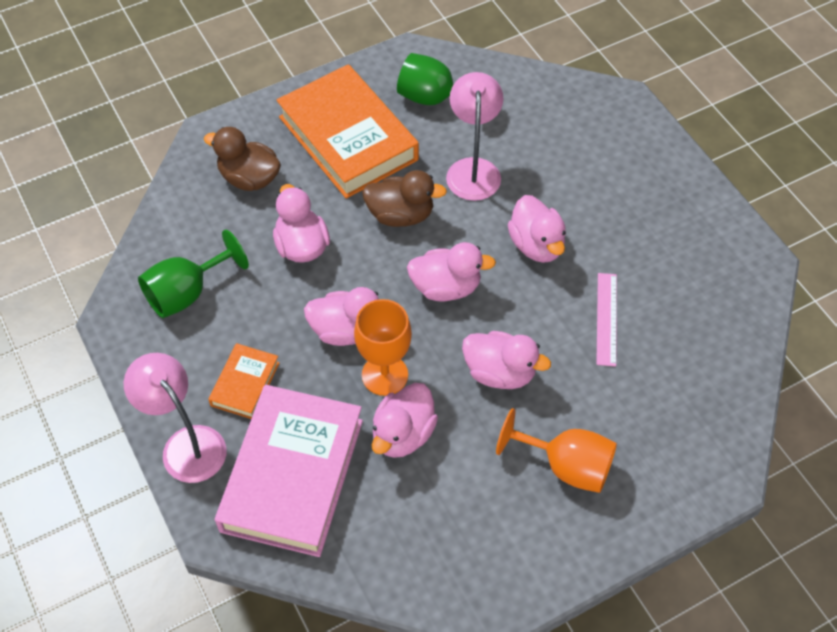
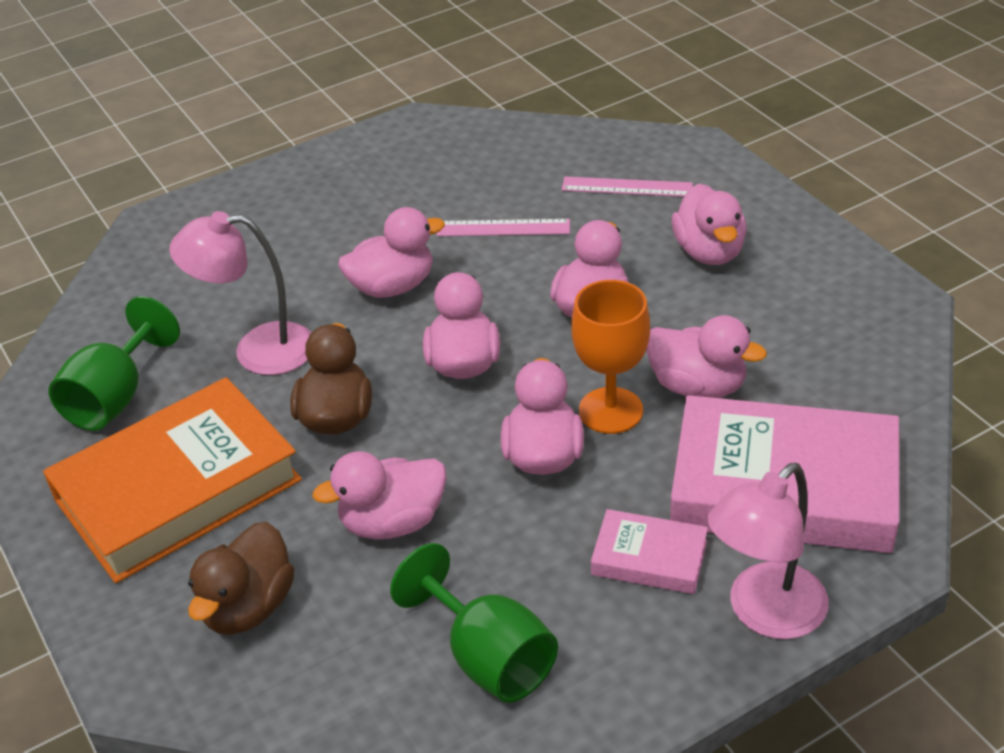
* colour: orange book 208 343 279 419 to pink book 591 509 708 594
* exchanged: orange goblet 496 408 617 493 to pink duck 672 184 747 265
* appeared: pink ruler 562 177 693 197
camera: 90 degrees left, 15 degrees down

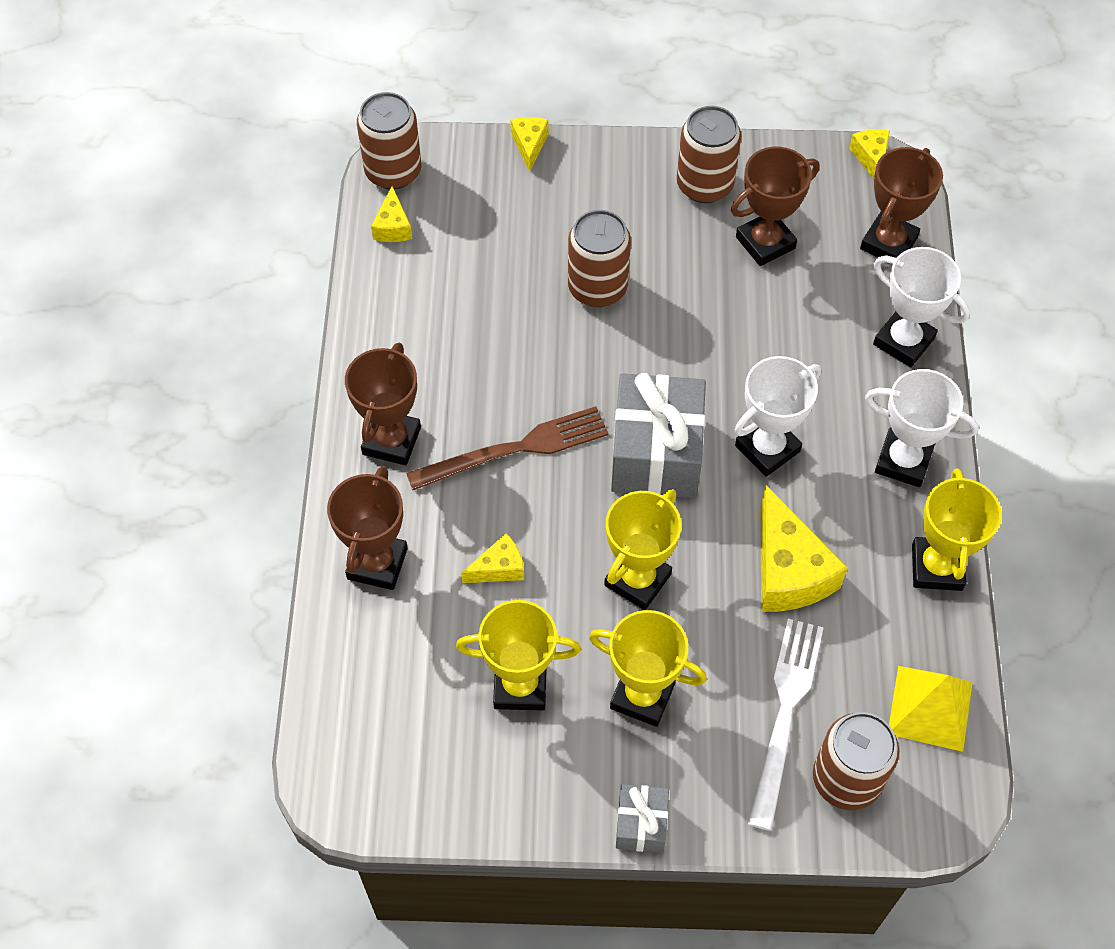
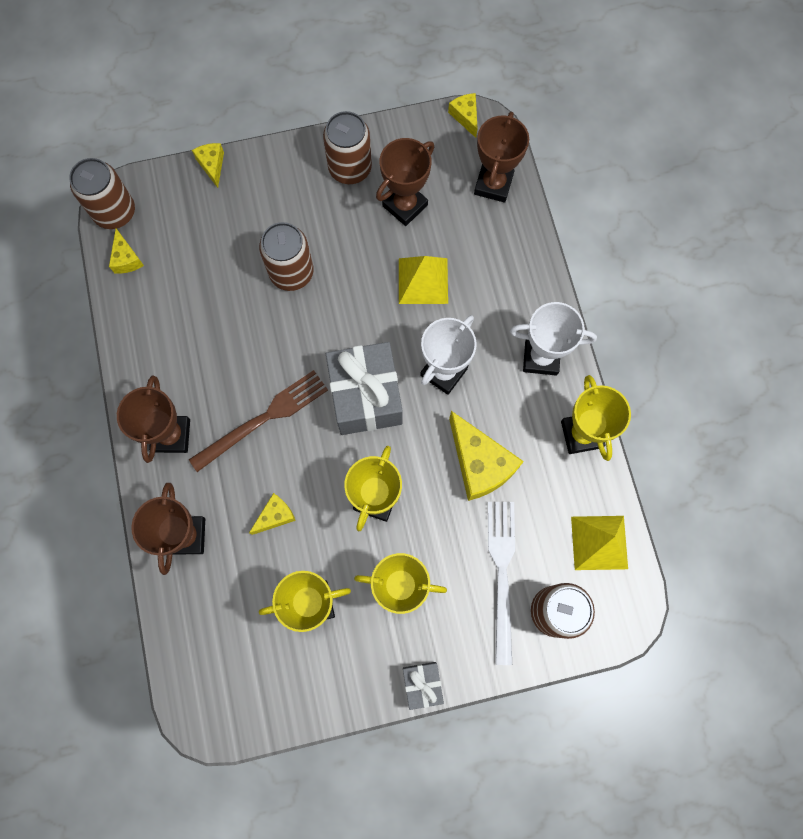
* missing: white trophy 873 247 970 367
* appeared: yellow pyramid 399 256 448 304
camera: 15 degrees left, 15 degrees up

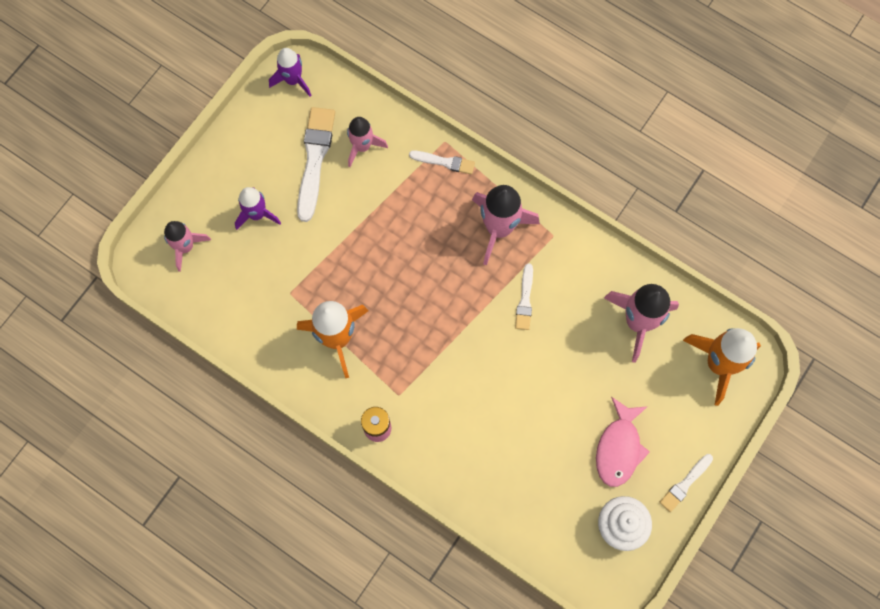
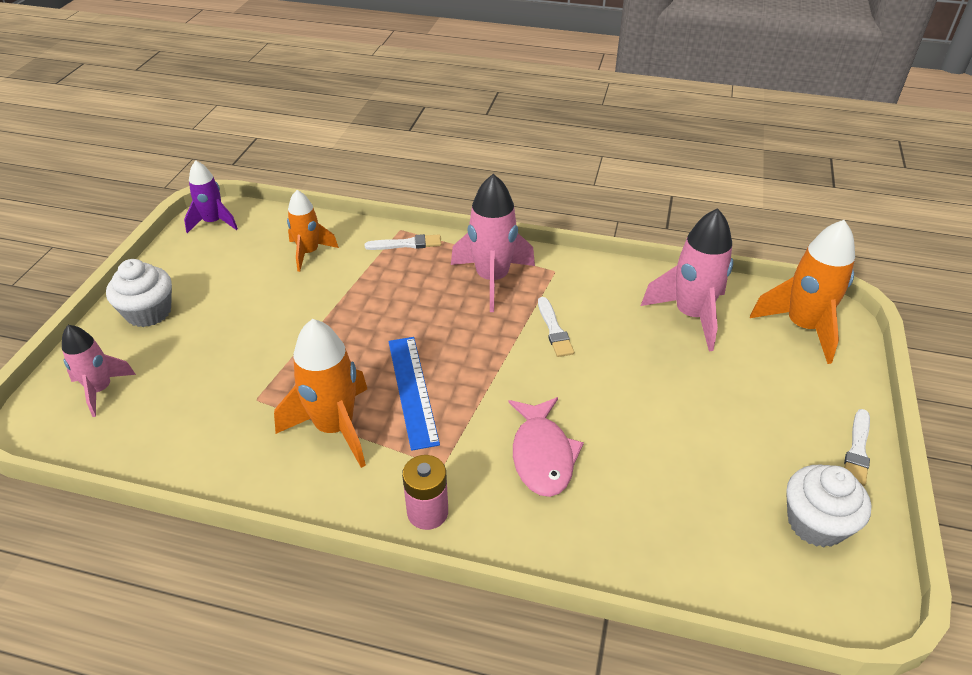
* missing: purple rocket 235 187 281 230
* missing: white brush 297 107 335 222
* colour: pink rocket 347 117 388 167 to orange rocket 287 190 339 272
* relocated: pink fish 596 397 650 487 to 508 397 584 497
* appeared: white cupcake 106 259 172 327
* appeared: blue ruler 388 337 440 451
camera: 20 degrees left, 30 degrees down

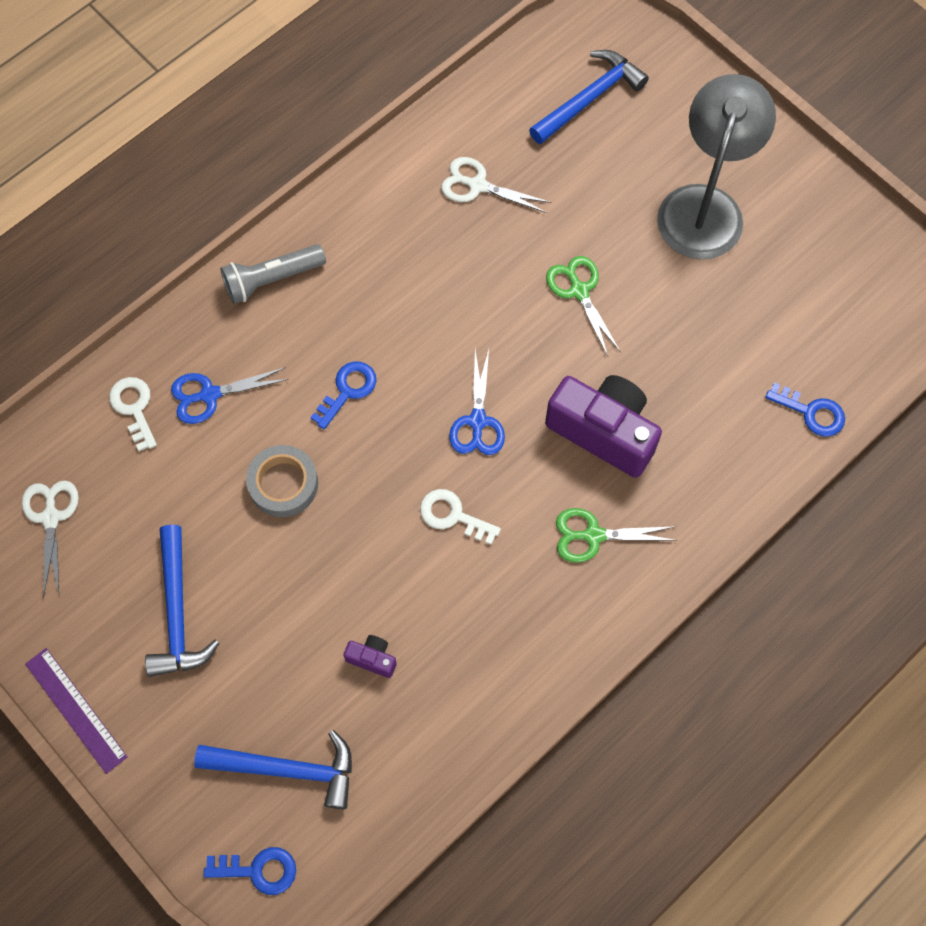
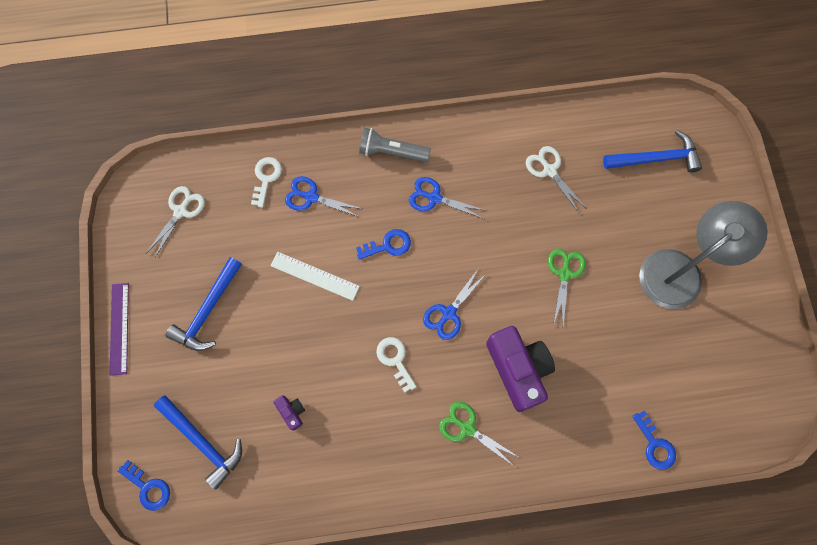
* exchanged: grey tape 246 445 318 517 to white ruler 271 252 360 301
* appeared: blue scissors 409 177 487 219
camera: 35 degrees right, 5 degrees up

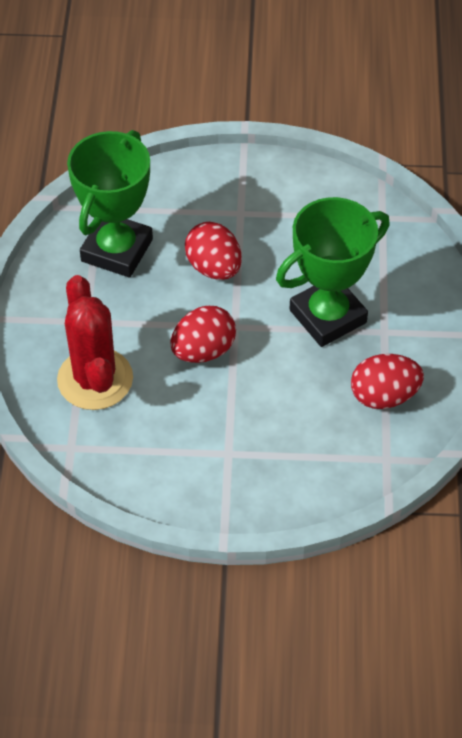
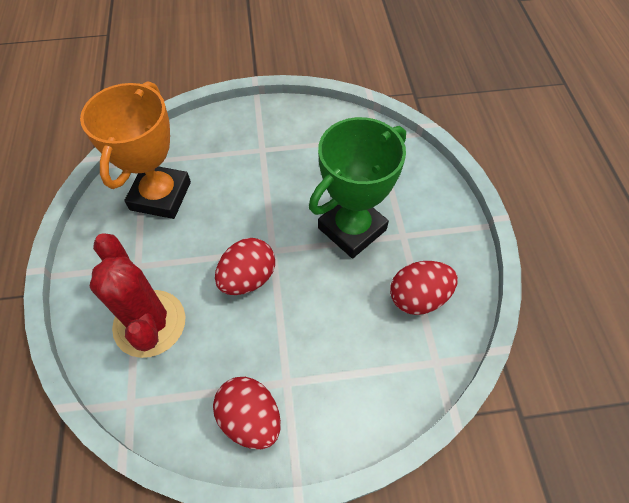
* colour: green trophy 67 130 153 278 to orange trophy 80 81 191 219
* relocated: red egg 185 222 242 280 to 213 377 281 449
camera: 10 degrees left, 5 degrees up

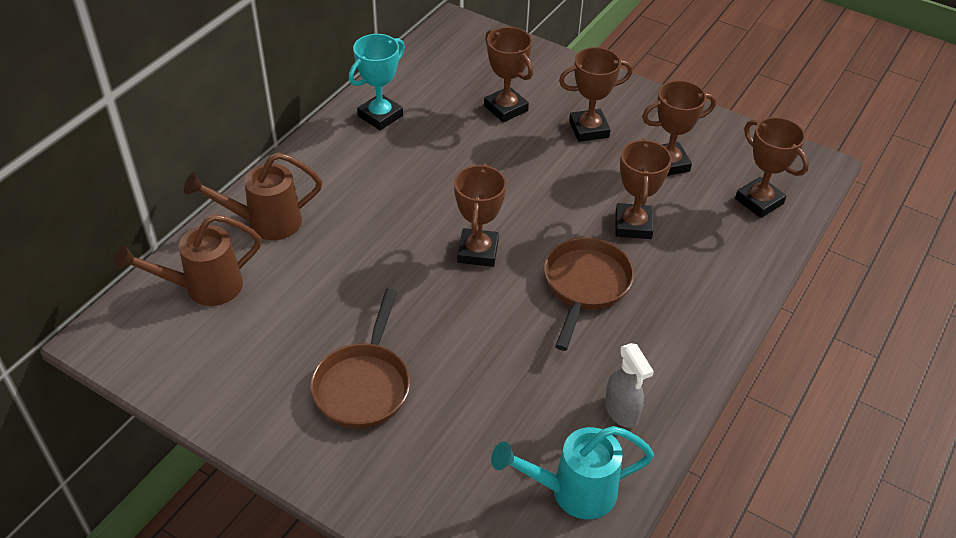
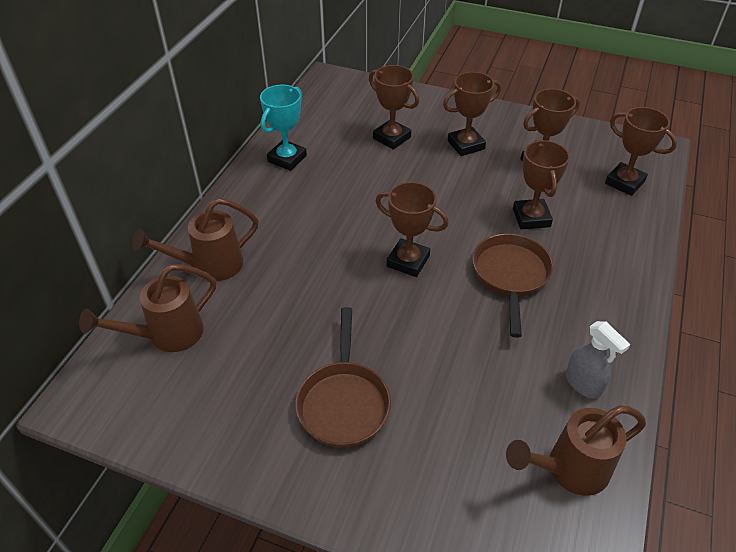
* spun: brown trophy 454 163 506 267 = 375 182 449 277 60 degrees counterclockwise
* colour: turquoise watering can 491 426 654 519 to brown watering can 506 405 646 496
camera: 10 degrees left, 0 degrees up

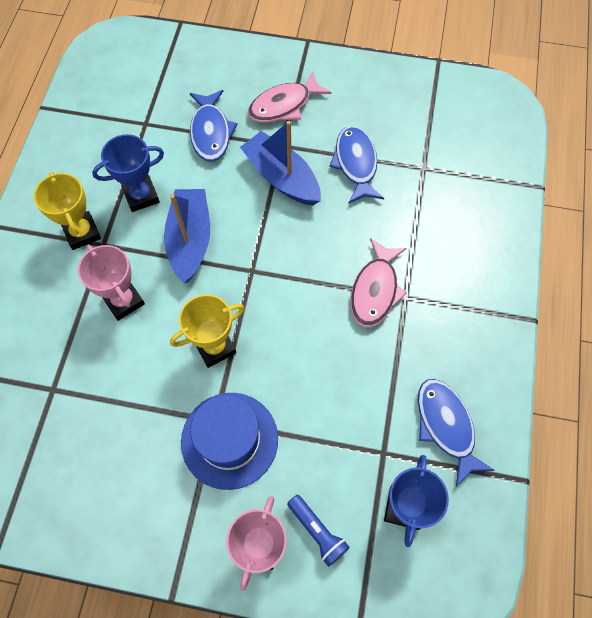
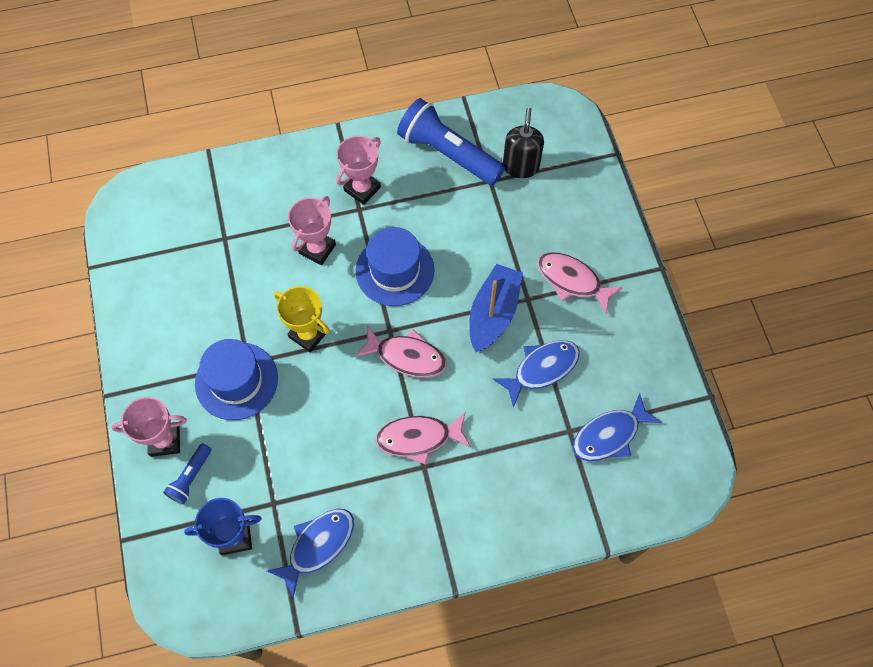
* colour: yellow trophy 34 171 101 250 to pink trophy 336 136 381 205
* missing: blue trophy 92 134 164 212
* exchanged: blue boat 164 189 210 283 to blue hat 356 227 435 306
* relocated: blue fish 190 90 238 162 to 573 393 662 461
* appeared: pink fish 355 325 447 378
* appeared: blue flashlight 397 98 505 185
* appeared: black soap dispenser 503 107 544 178
camera: 65 degrees right, 0 degrees up

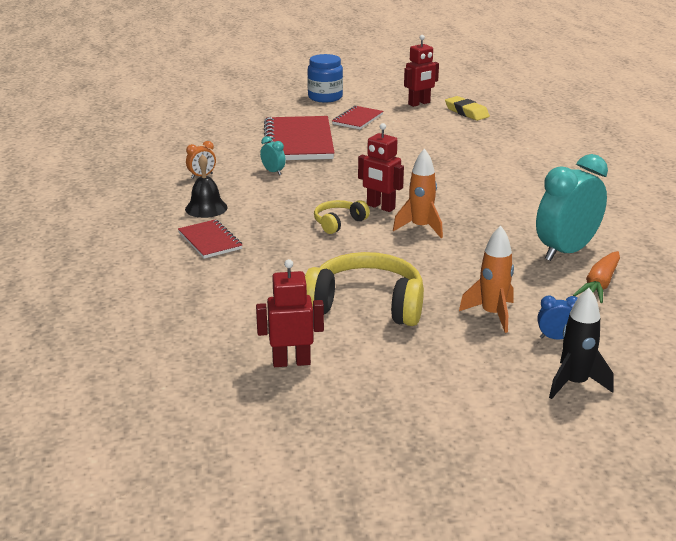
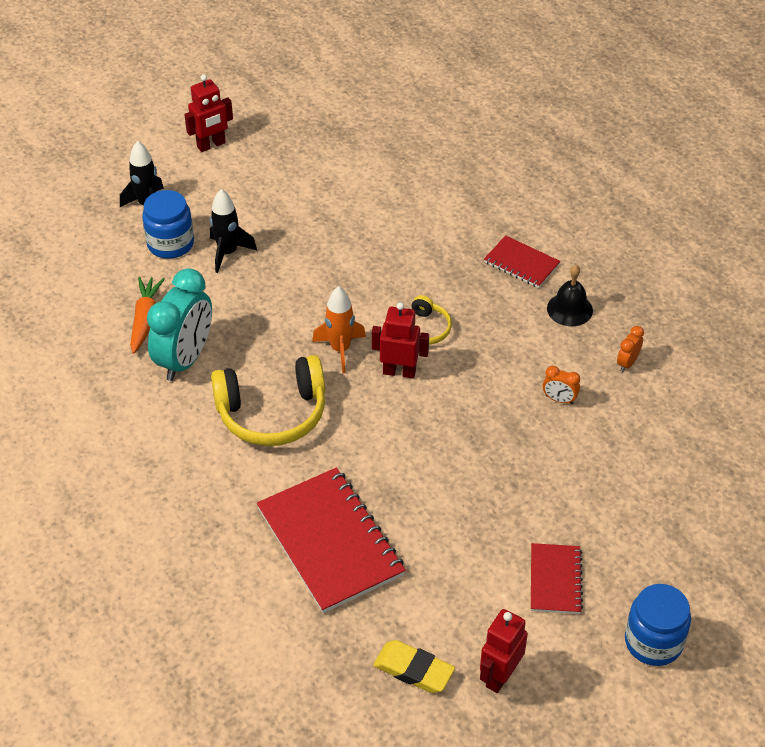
* relocated: red robot 256 259 324 367 to 184 74 233 152
* colour: turquoise clock 260 136 286 175 to orange clock 543 366 580 404
* relocated: red notebook 264 116 334 160 to 257 467 406 613
* relocated: yellow headphones 305 252 424 326 to 211 355 325 446
* colour: orange rocket 459 225 514 333 to black rocket 210 189 257 273
* exchanged: blue clock 537 295 578 340 to blue jar 142 190 194 259
camera: 155 degrees right, 20 degrees up

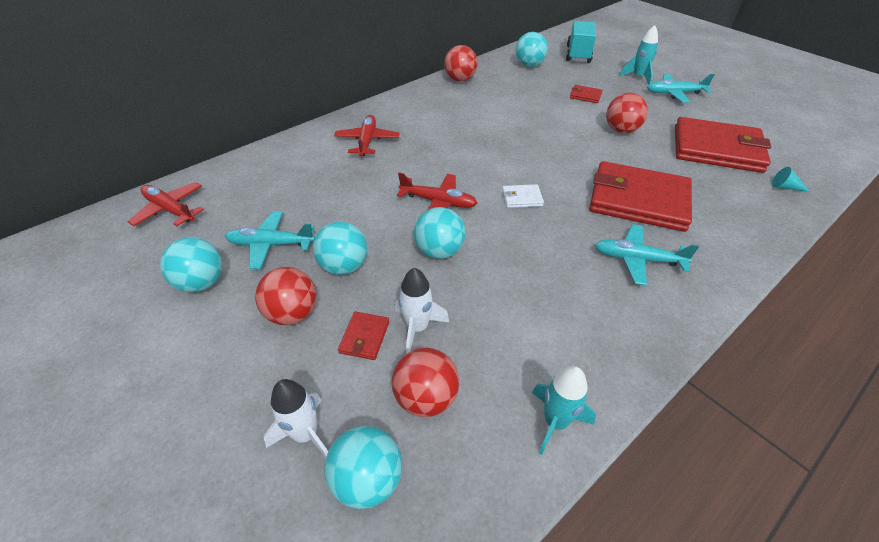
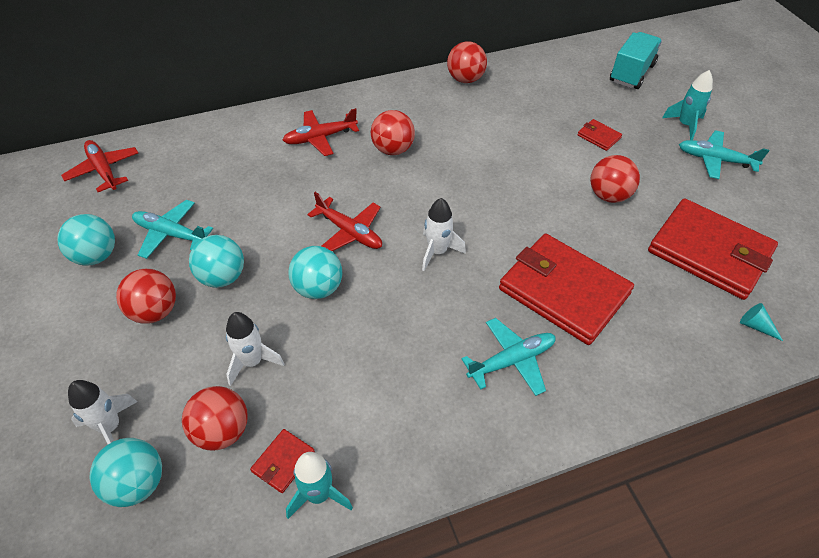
* spun: red plane 334 115 400 156 = 283 108 359 156 135 degrees counterclockwise
* relocated: red wallet 338 311 389 360 to 250 429 315 493
* exchanged: white wallet 502 184 544 208 to white rocket 422 198 466 271
* missing: turquoise ball 515 32 548 67
* spun: turquoise plane 594 224 699 286 = 462 318 556 396 120 degrees clockwise
* appeared: red ball 371 110 415 155
camera: 20 degrees right, 5 degrees up

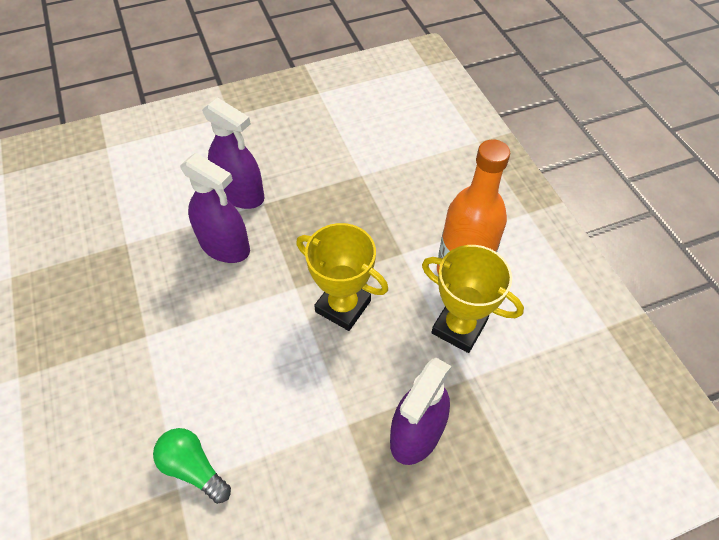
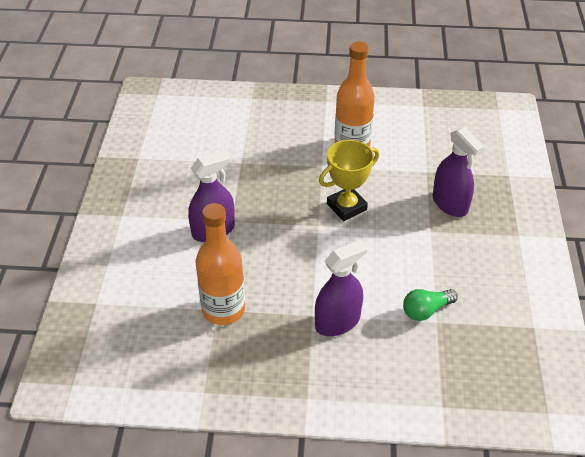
* relocated: purple spray bottle 180 153 250 263 to 315 239 368 336
* missing: yellow trophy 422 245 524 353
* appeared: orange bottle 195 203 245 325
camera: 65 degrees left, 10 degrees down

